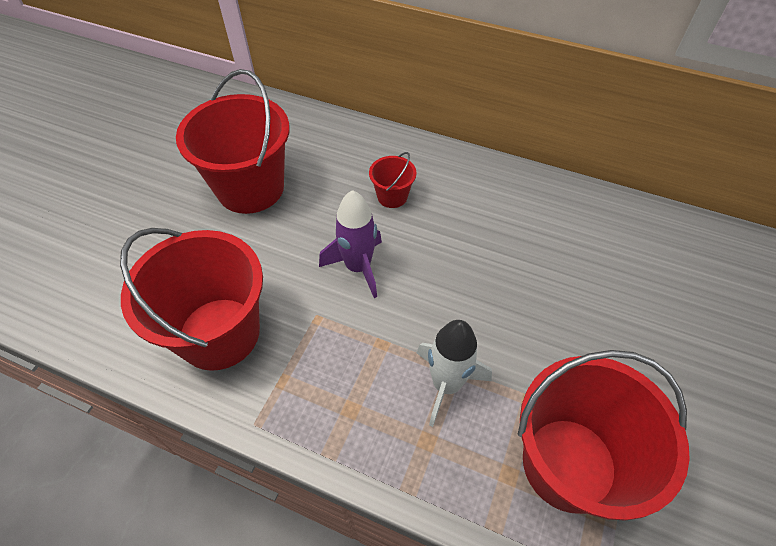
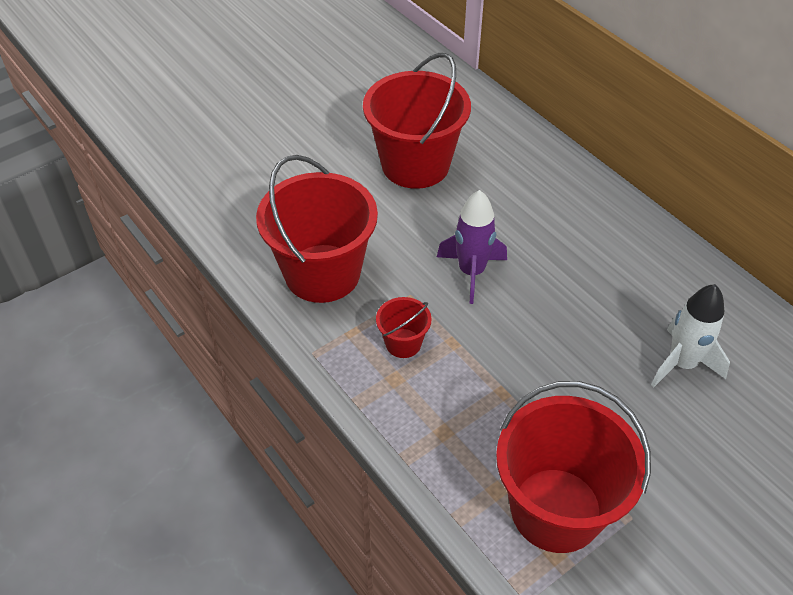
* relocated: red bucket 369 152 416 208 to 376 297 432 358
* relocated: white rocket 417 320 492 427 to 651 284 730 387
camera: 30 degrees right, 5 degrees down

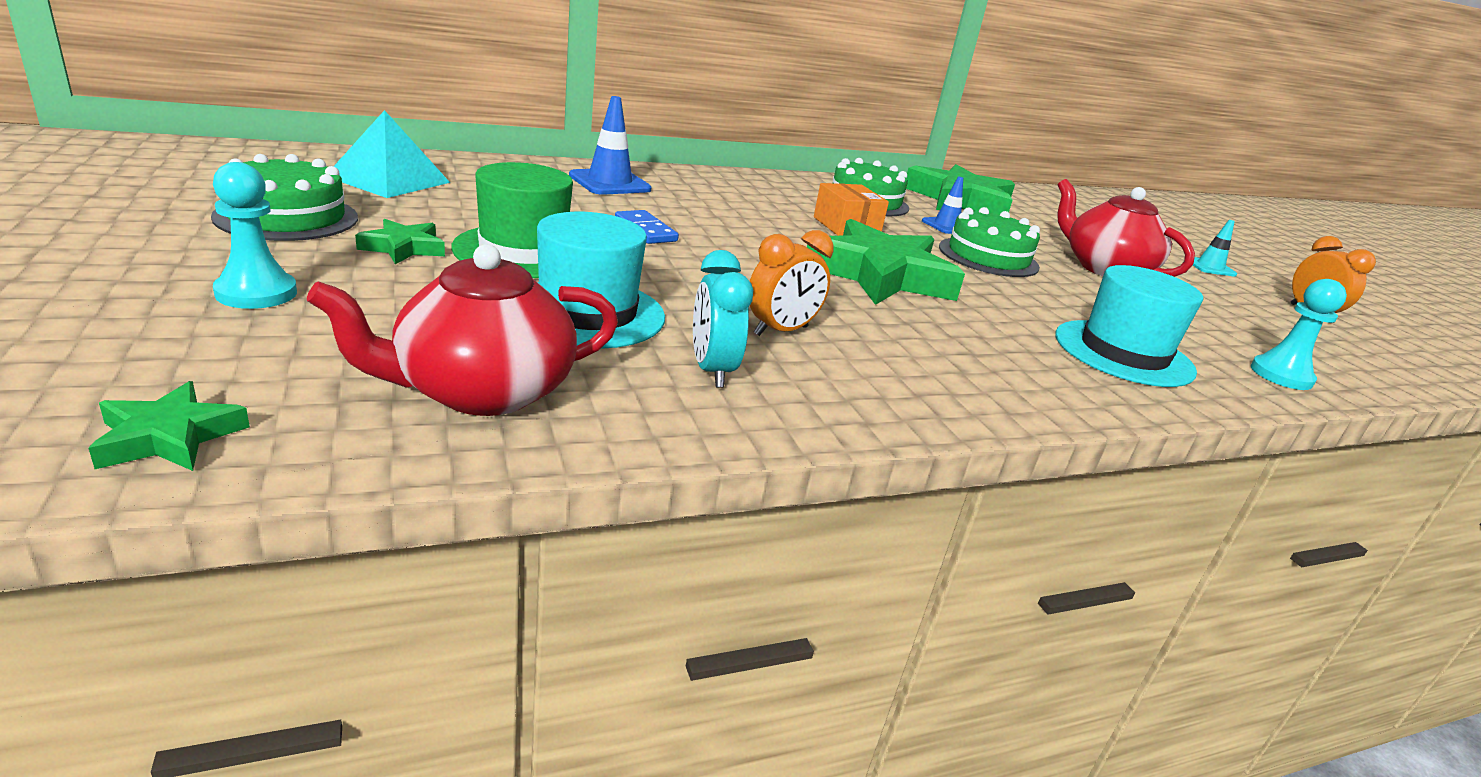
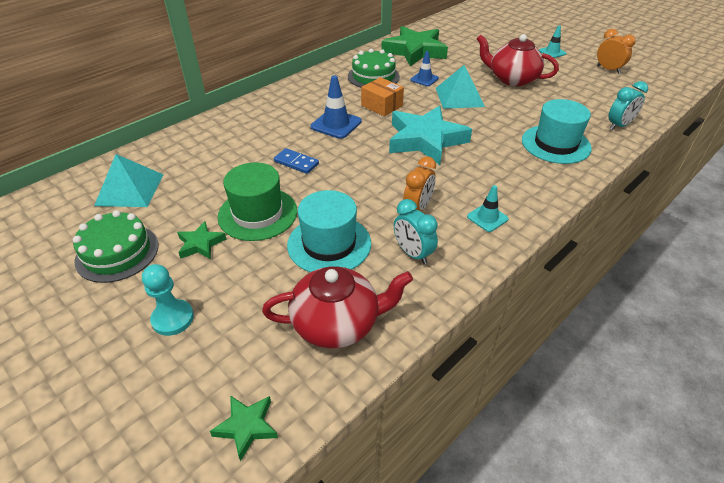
* spun: red teapot 307 244 618 416 = 262 266 413 348 135 degrees counterclockwise
* relocated: blue traffic cone 569 96 652 195 to 311 75 362 139
* colour: green star 807 219 965 305 to turquoise star 389 106 472 165
* exchanged: green cake 939 207 1040 277 to turquoise pyramid 436 65 485 109
* exchanged: turquoise pawn 1251 279 1347 390 to turquoise clock 608 81 648 130
* appeared: turquoise traffic cone 467 185 509 232
camera: 20 degrees left, 15 degrees up

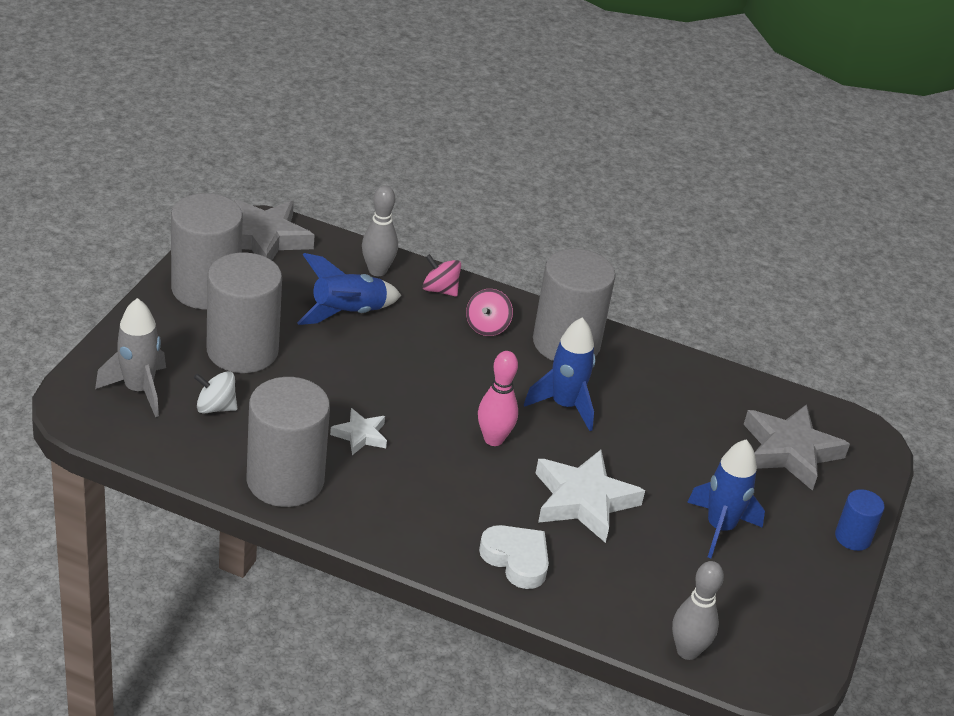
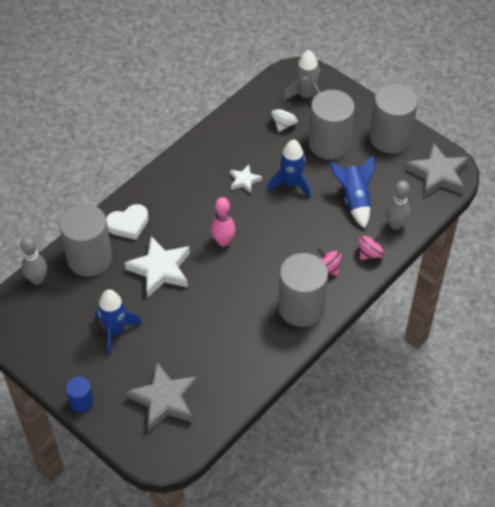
* relocated: grey cylinder 247 377 330 507 to 59 204 112 277
* relocated: blue rocket 524 318 595 431 to 267 139 311 199
camera: 115 degrees right, 15 degrees up

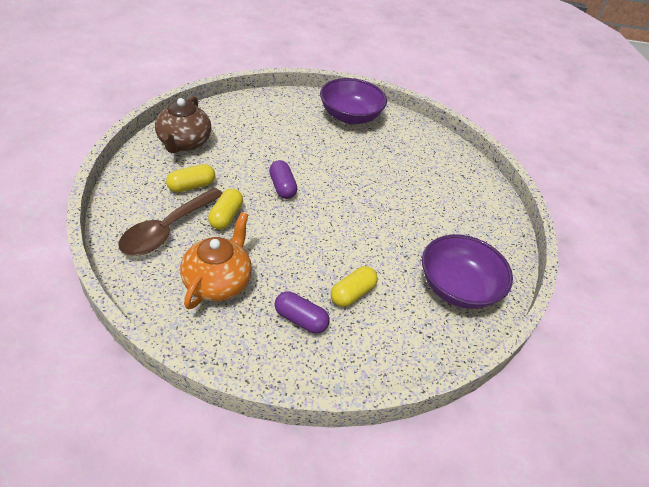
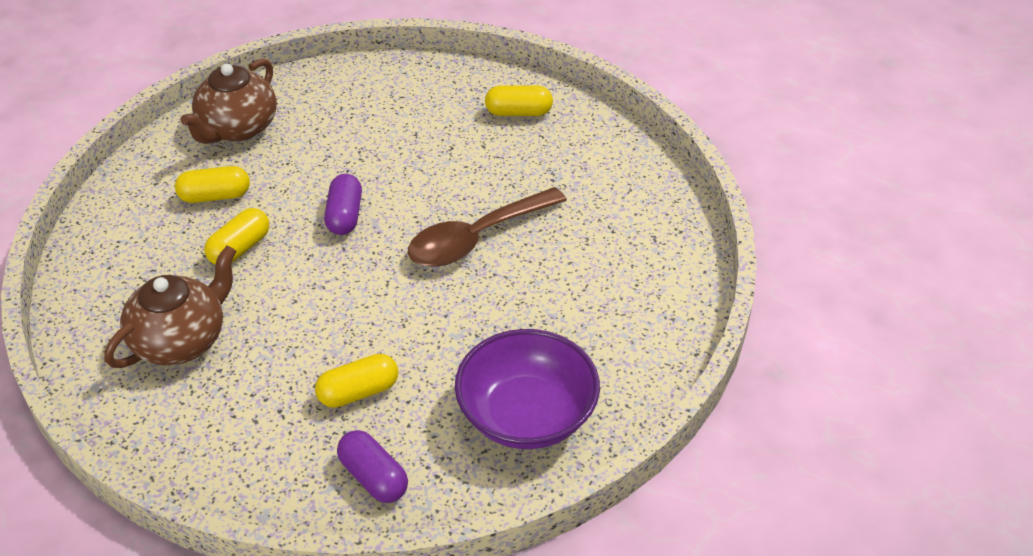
* relocated: brown spoon 118 188 222 256 to 408 187 567 267
* colour: orange teapot 180 212 252 309 to brown teapot 105 245 236 368
* relocated: purple capsule 275 291 330 334 to 337 430 408 503
* exchanged: purple bowl 320 78 387 124 to yellow capsule 485 86 553 116
camera: 25 degrees right, 0 degrees up

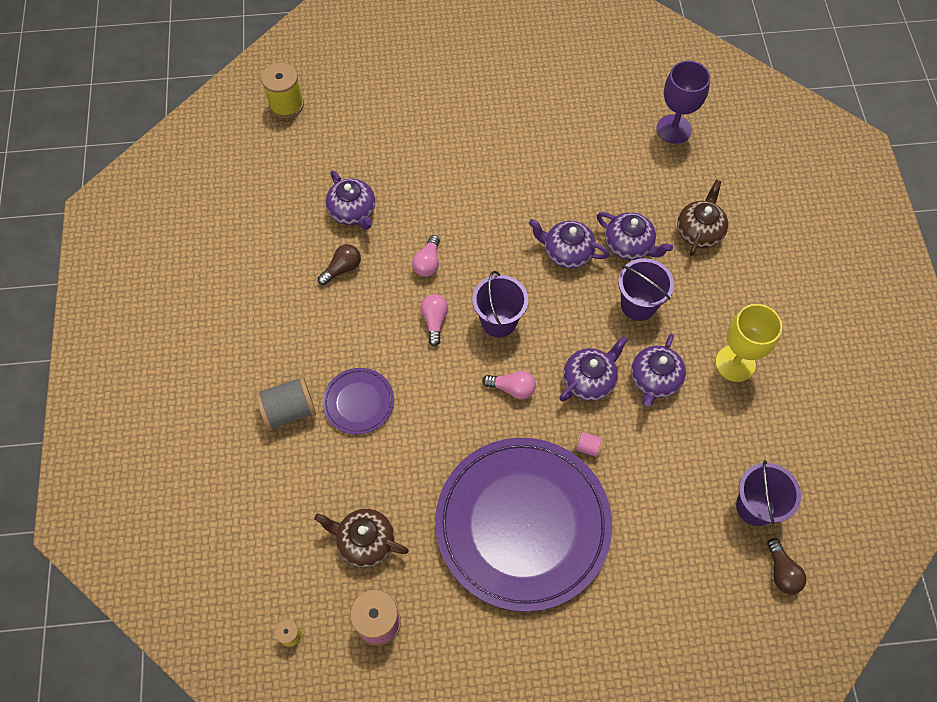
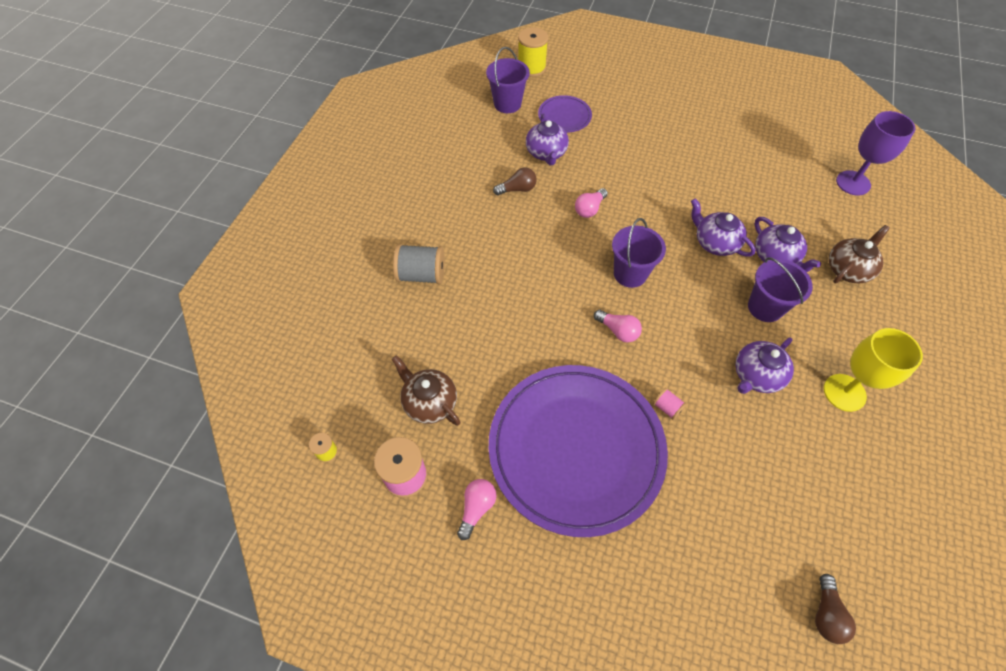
* relocated: purple plate 322 368 394 435 to 538 95 592 133
* relocated: pink light bulb 421 294 448 347 to 457 479 497 540
* missing: purple teapot 559 336 628 402
* relocated: purple bucket 736 460 801 526 to 486 47 530 113
camera: 25 degrees right, 5 degrees down

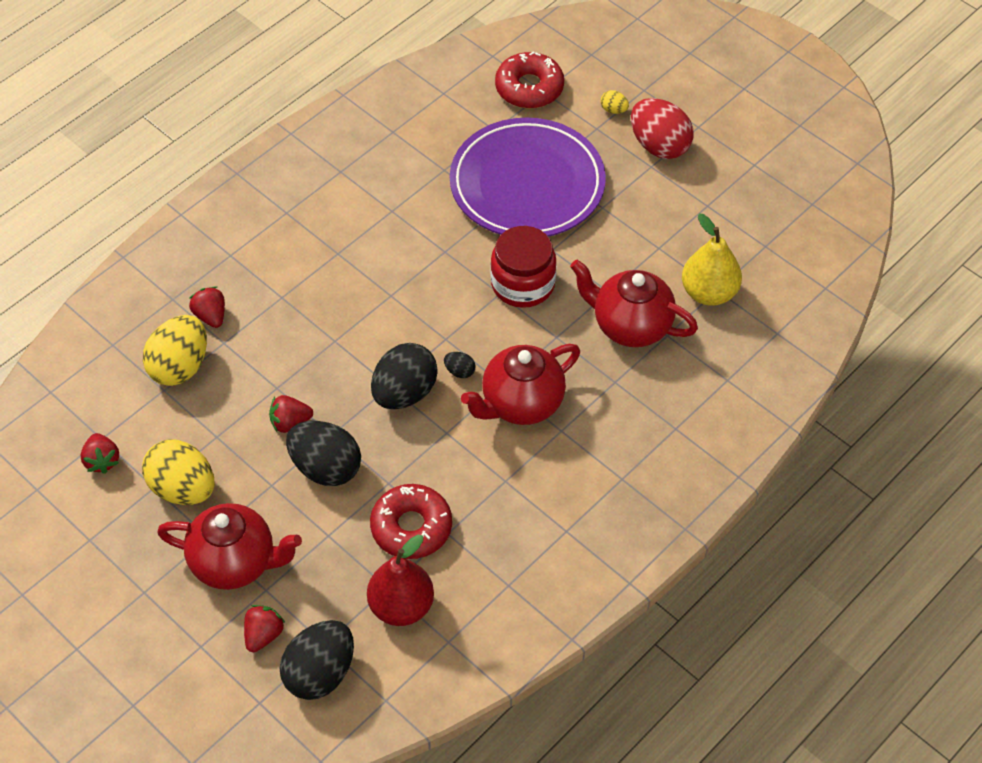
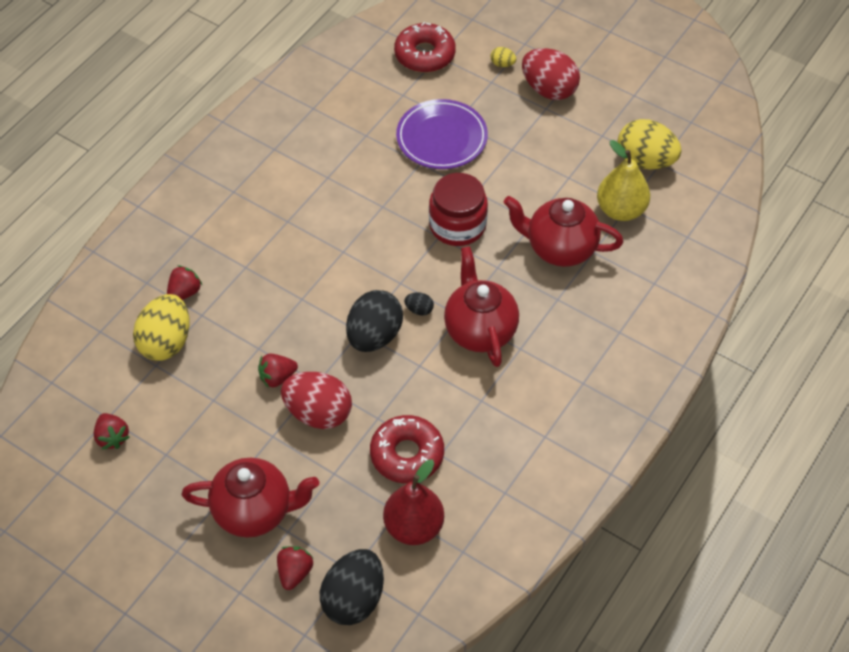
* relocated: yellow egg 142 440 214 505 to 618 119 681 170
* spun: red strawberry 189 287 225 328 = 167 265 203 300 75 degrees clockwise
* colour: black egg 286 421 361 486 to red egg 281 372 352 429
* size: purple plate 450 117 606 237 = 396 99 488 169 x0.66
* spun: red teapot 461 344 580 425 = 444 246 519 367 120 degrees clockwise
camera: 10 degrees left, 0 degrees up

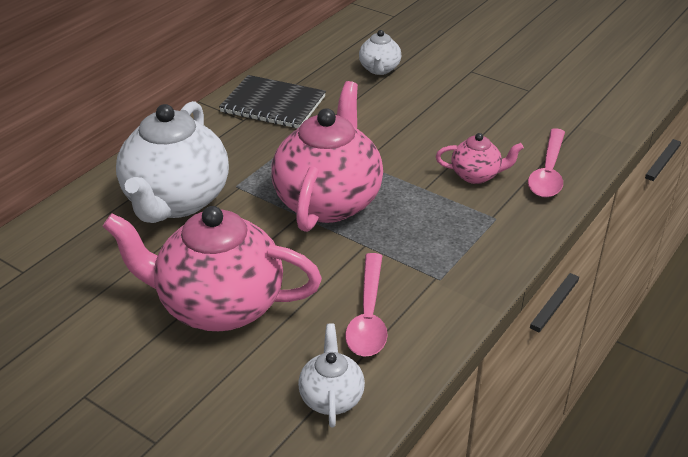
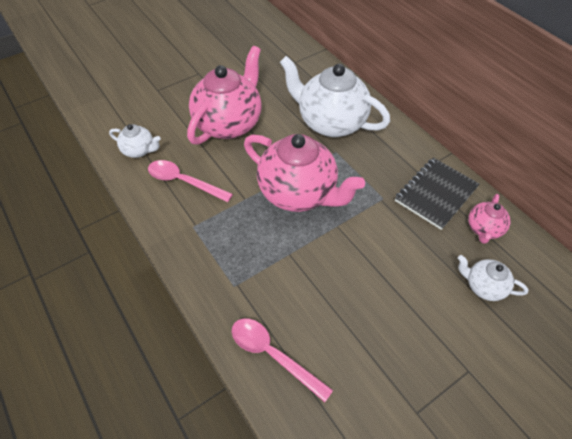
* relocated: pink teapot 436 133 524 184 to 468 194 511 244
camera: 110 degrees right, 15 degrees up

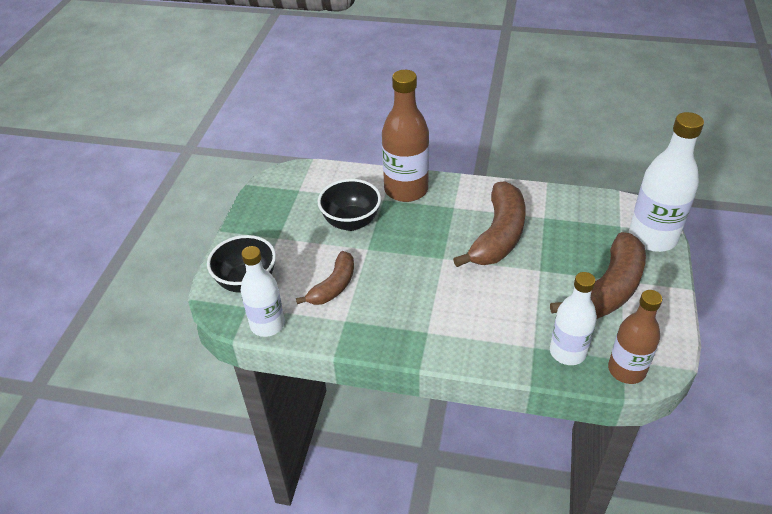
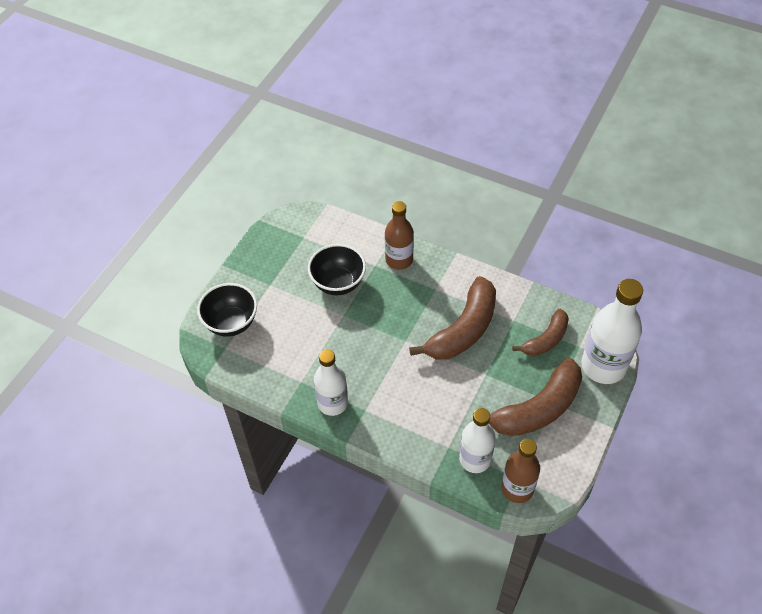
* relocated: white bottle 240 246 285 337 to 314 349 348 416
* relocated: brown banana 296 251 354 305 to 512 309 569 356
* size: brown bottle 382 70 429 202 = 385 201 414 270 x0.66
camera: 15 degrees right, 10 degrees up

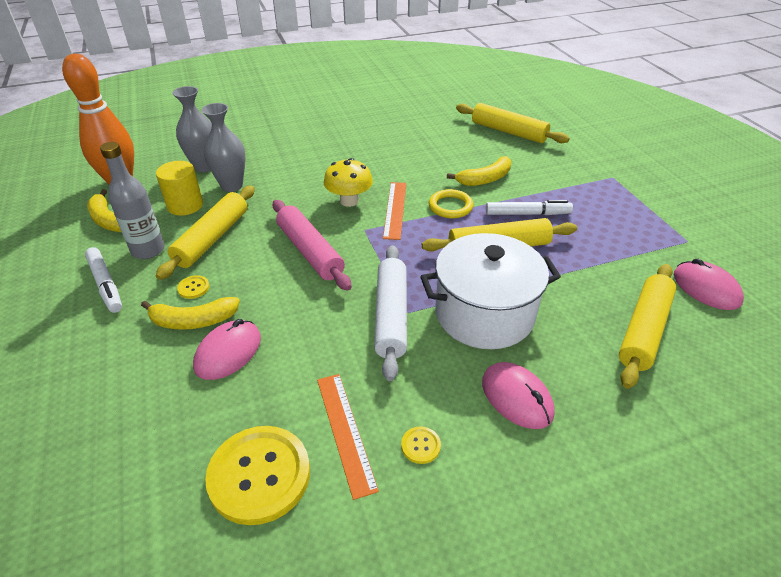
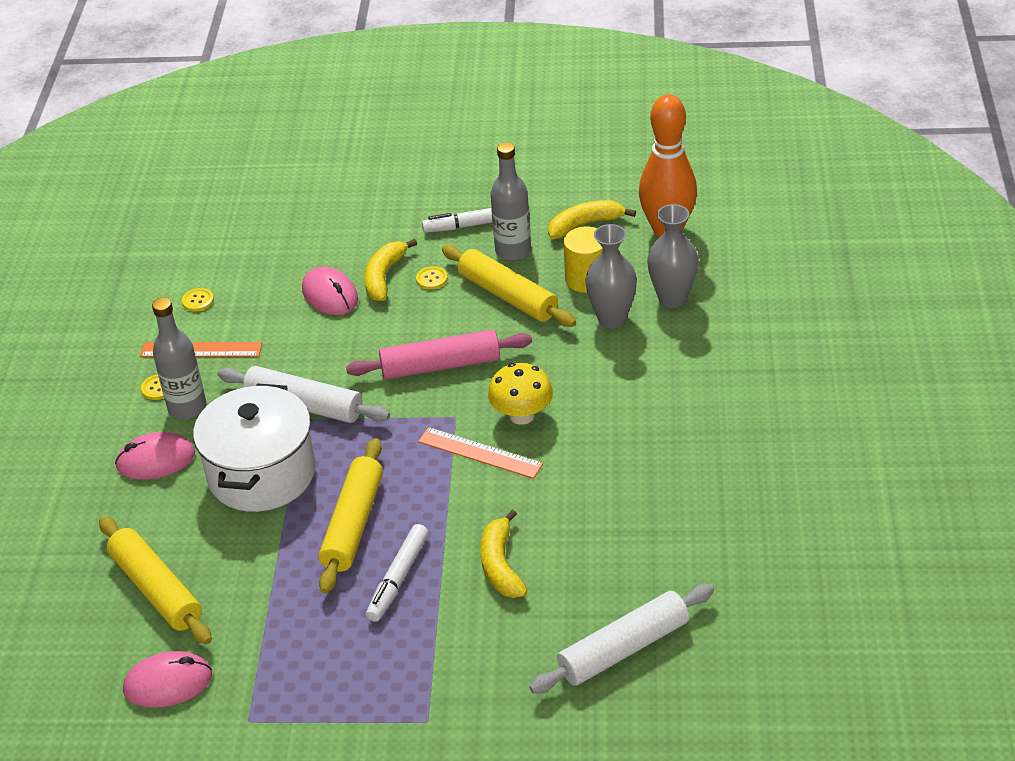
* size: yellow button 205 426 310 525 = 182 288 214 312 x0.41
* missing: yellow ring 429 189 473 218
* colour: yellow rolling pin 456 103 570 143 to white rolling pin 529 584 714 694
* appeared: grey bottle 152 298 206 419
camera: 115 degrees right, 0 degrees up

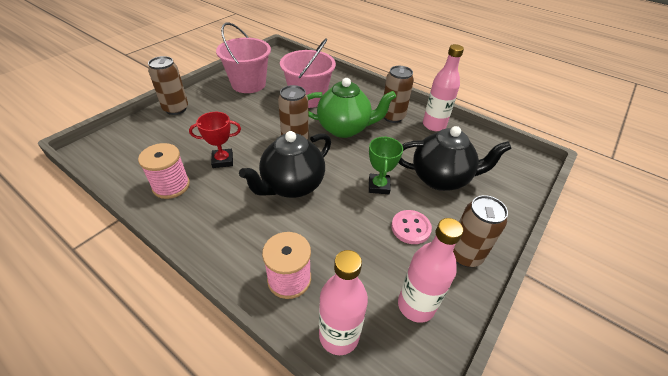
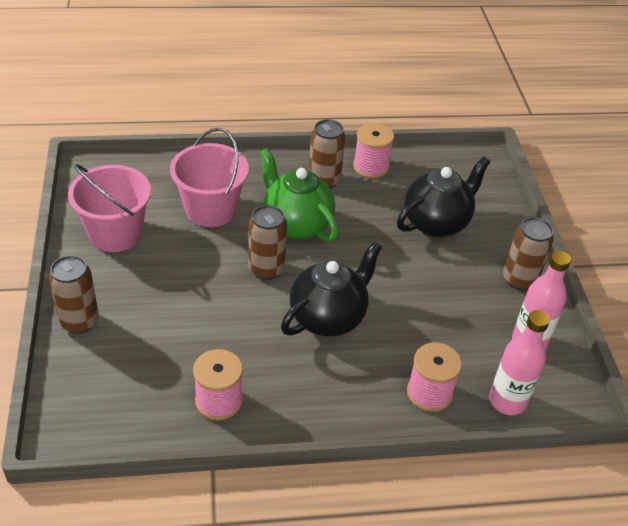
* missing: red trophy 189 112 241 168
* spun: black teapot 239 131 331 198 = 281 241 382 337 135 degrees counterclockwise
* spun: green teapot 307 78 396 138 = 260 148 339 242 90 degrees counterclockwise
* missing: green trophy 369 136 403 194
* missing: pink button 391 210 432 244
* exchanged: pink bottle 423 44 464 131 to pink spool 353 123 394 178
camera: 45 degrees left, 0 degrees up

